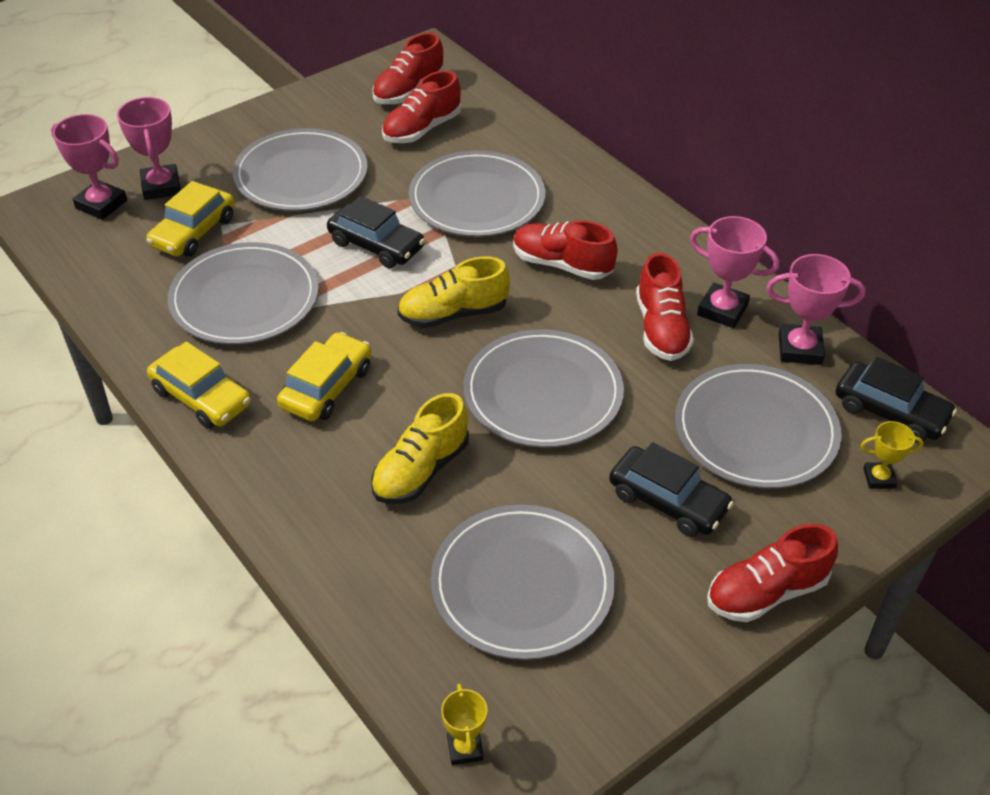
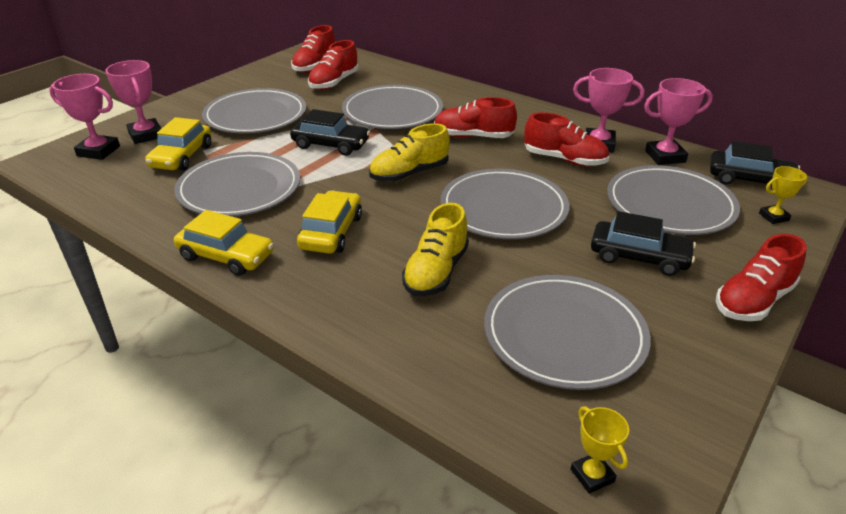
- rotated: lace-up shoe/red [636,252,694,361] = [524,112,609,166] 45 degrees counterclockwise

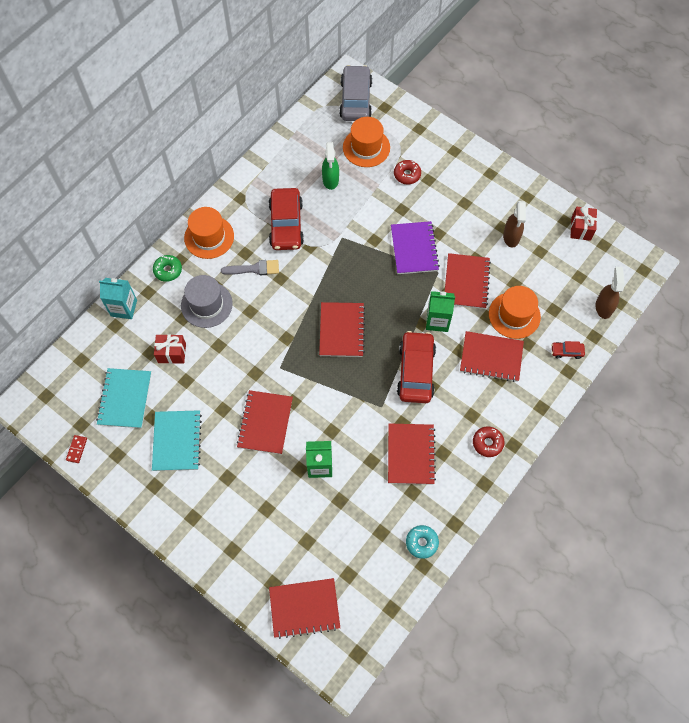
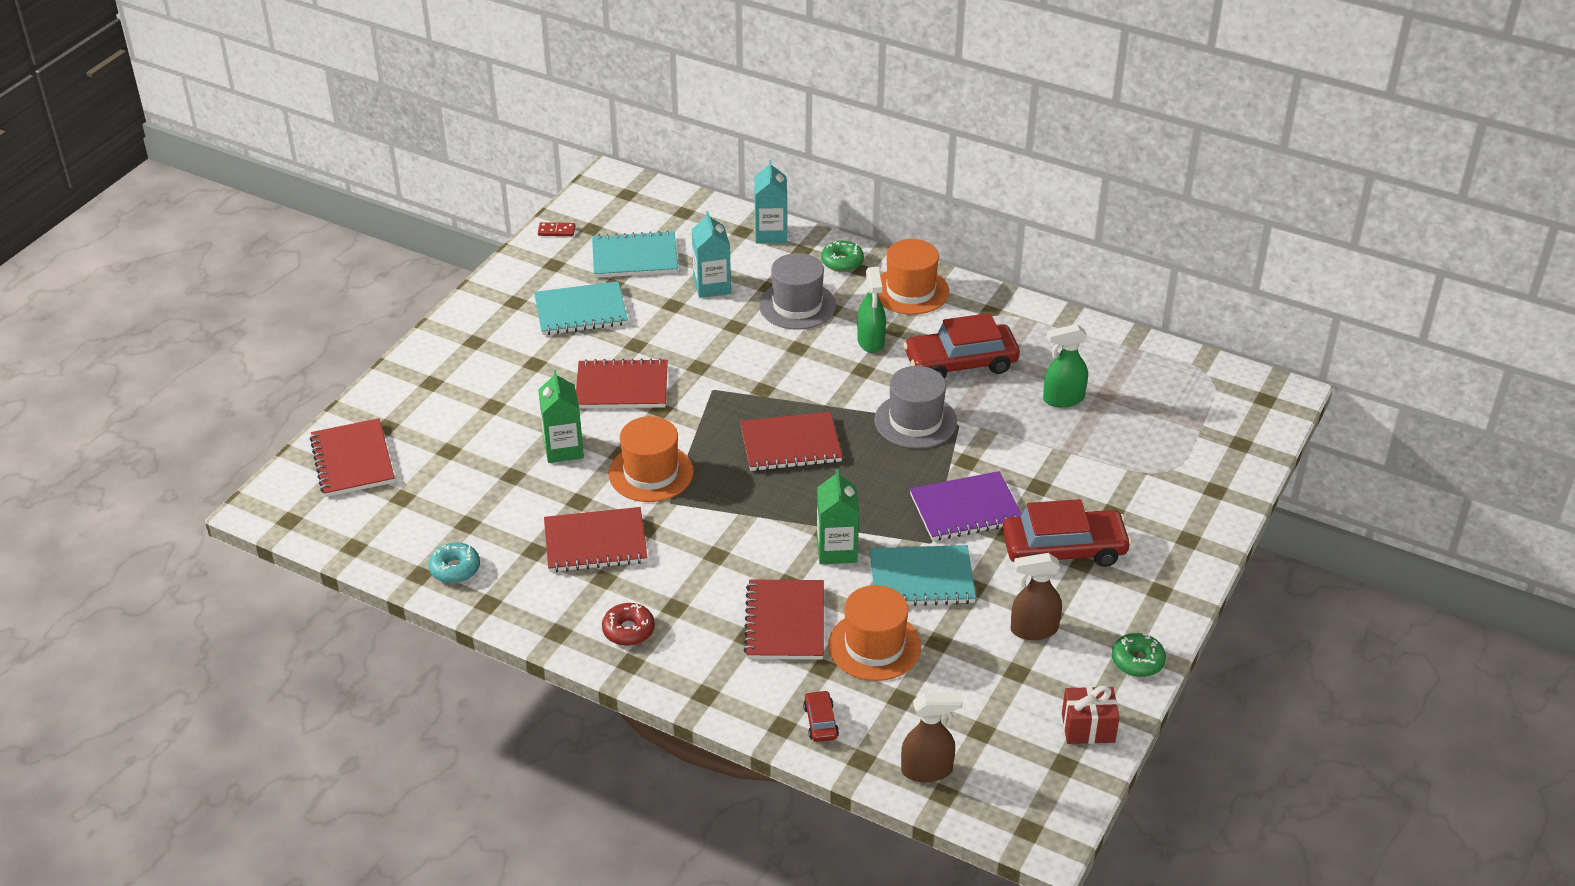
- shifted: tall hat/bright orange [343,117,390,167] to [609,416,694,502]
- swapped: wrapped gift/red [154,334,186,364] to juice carton/teal [692,211,731,298]
- swapped: paint brush/ash-grey [221,260,279,275] to spray bottle/emerald [857,267,886,353]
- repainted: exercise book/red [445,253,491,309] to exercise book/teal [870,545,976,606]
- new: tall hat/ash-grey [874,366,957,449]
- shifted: automobile/red [397,331,436,403] to [1002,499,1132,567]
- new: doughnut/emerald [1112,633,1166,677]
- gone: automobile/ash-grey [339,65,372,121]
- gone: doughnut/red [394,160,421,185]

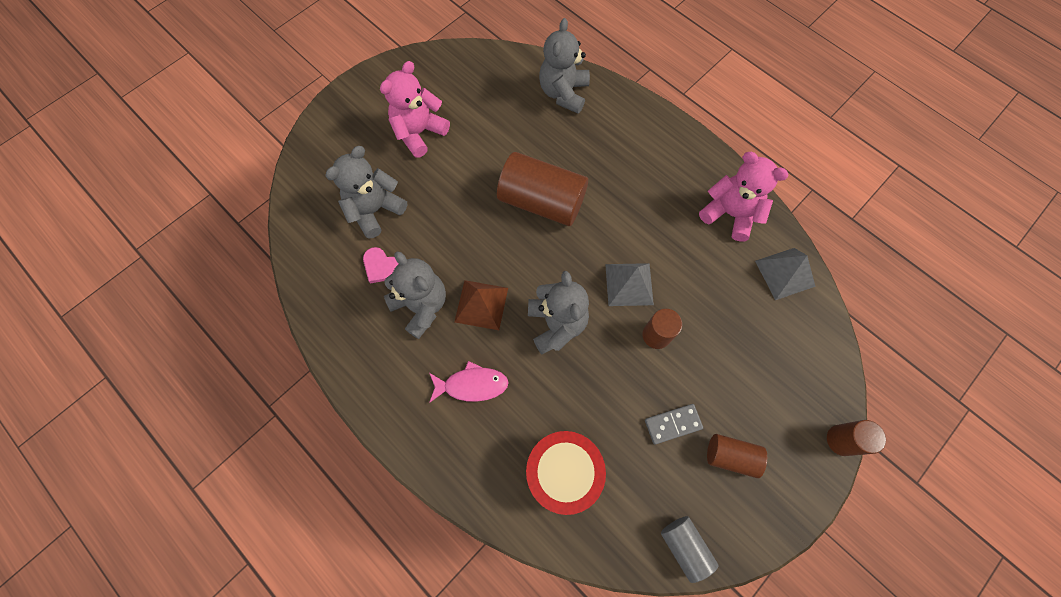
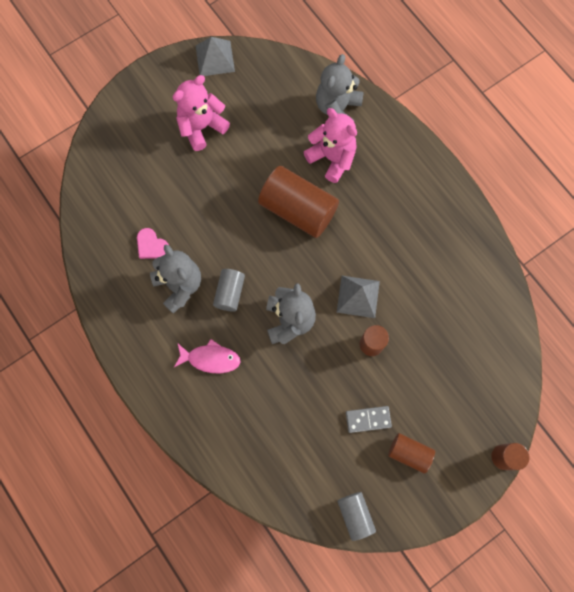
- shifted: pyramid shape/ash-grey [755,248,816,300] to [196,37,235,76]
- swapped: pyramid shape/brown [454,280,508,330] to cylinder shape/ash-grey [213,269,245,312]
- shifted: teddy/rosy [699,152,789,242] to [304,108,357,183]
- gone: teddy/ash-grey [325,146,407,239]
- gone: snare drum/red [526,431,606,515]

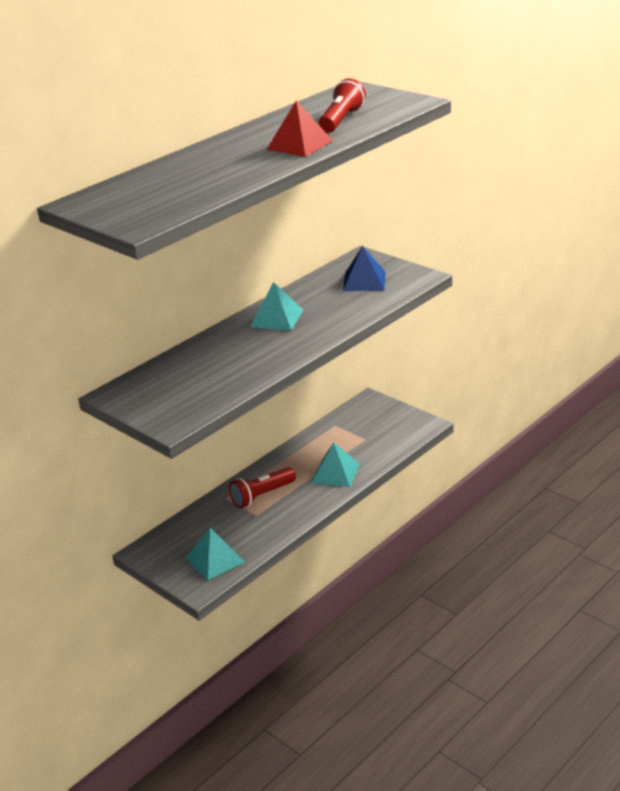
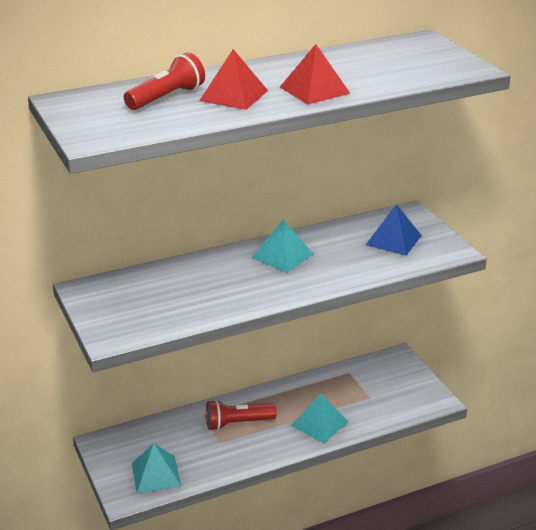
- shifted: pocket torch/red [319,78,366,133] to [124,52,205,110]
- new: pyramid shape/red [199,49,268,110]

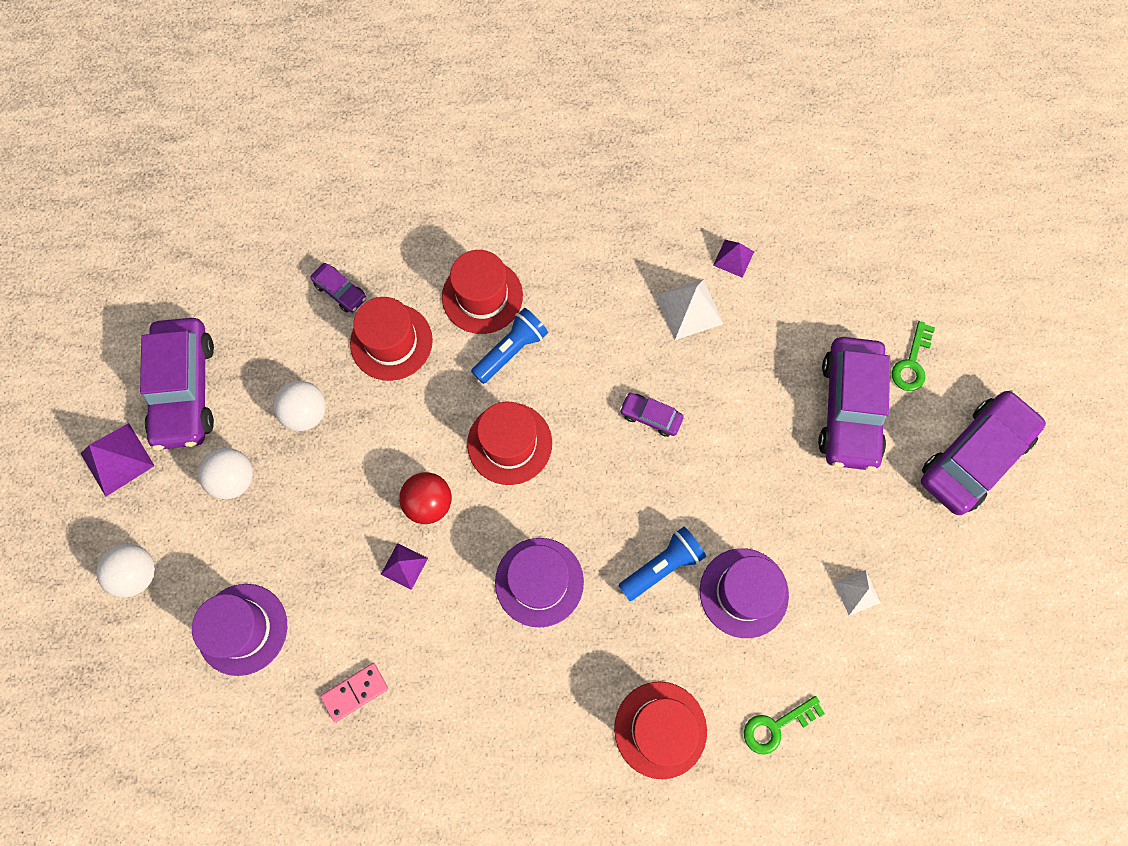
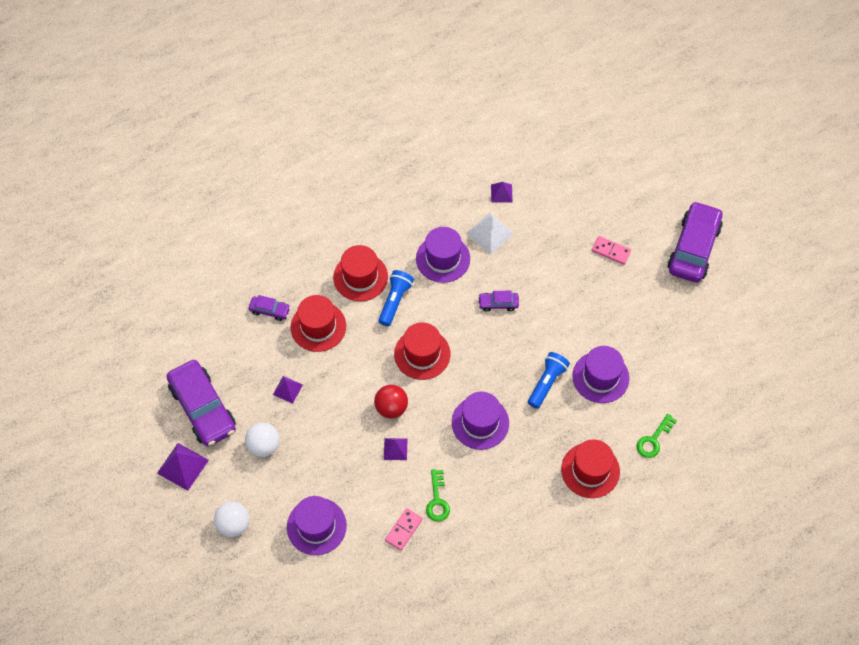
- swapped: sphere/snow-white [273,381,326,431] to pyramid shape/royal purple [273,376,303,403]
- new: tall hat/royal purple [416,227,470,283]
- shifted: key/emerald [892,321,935,391] to [426,469,450,522]
- swapped: automobile/royal purple [818,337,890,471] to domino tile/rosy [592,236,631,265]
- gone: pyramid shape/snow-white [834,570,881,615]

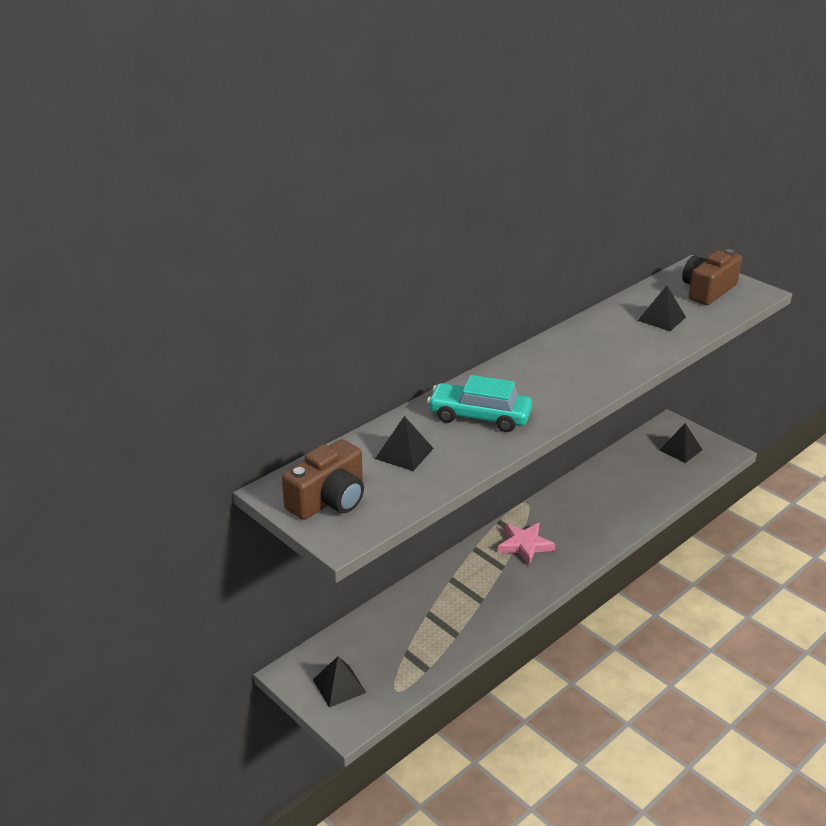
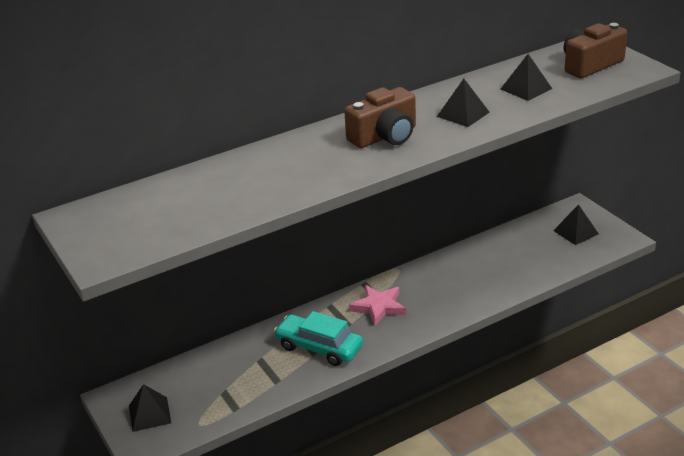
- shifted: automobile/teal [427,375,532,432] to [274,311,363,366]
- shifted: photo camera/brown [282,439,364,520] to [344,87,416,148]
- shifted: pyramid shape/black [375,416,434,471] to [437,79,490,127]

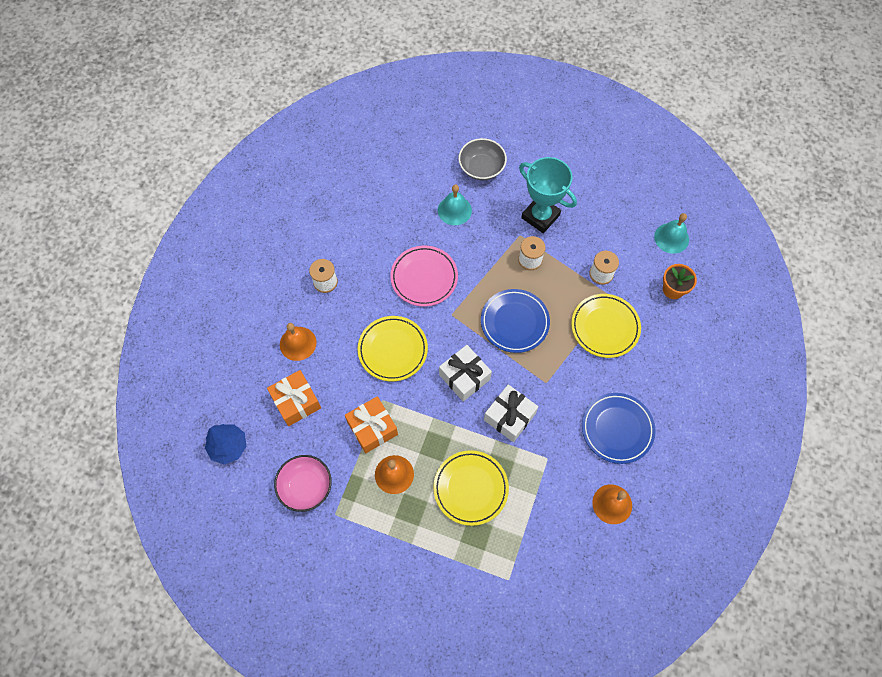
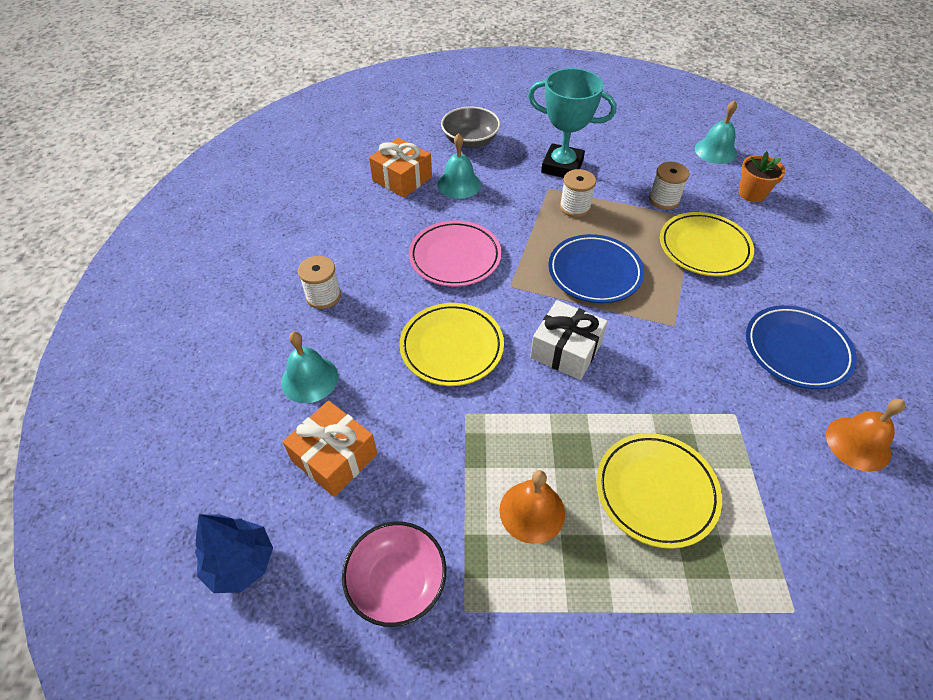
- repainted: hand bell/bright orange [280,323,316,361] to hand bell/teal [281,332,338,403]
- shifted: wrapped gift/bright orange [345,396,398,453] to [369,137,432,198]
- gone: wrapped gift/snow-white [484,385,538,442]

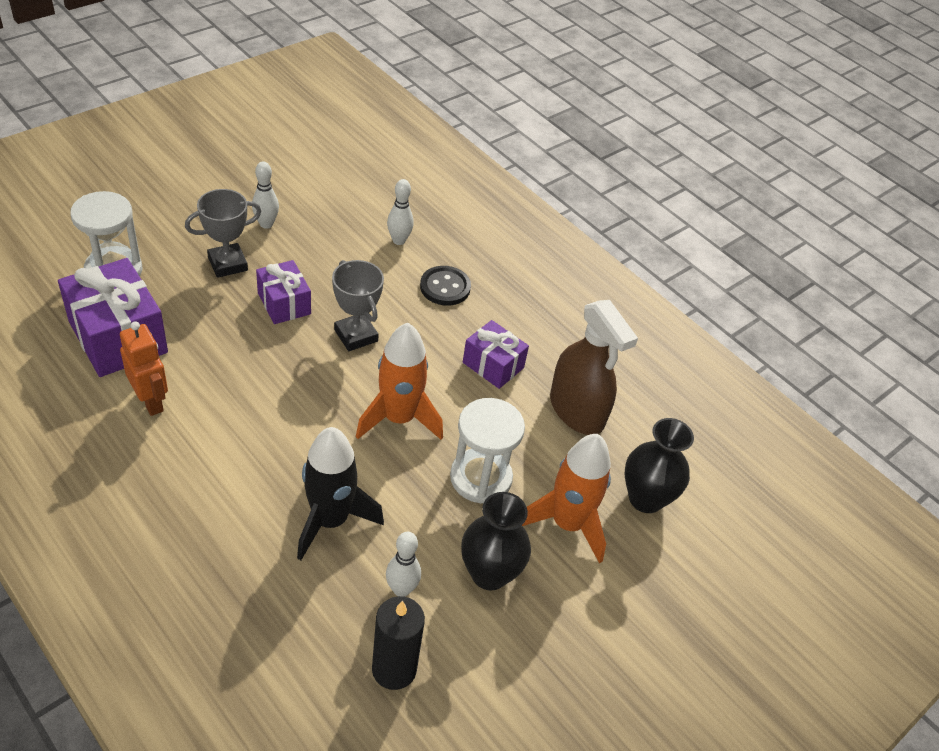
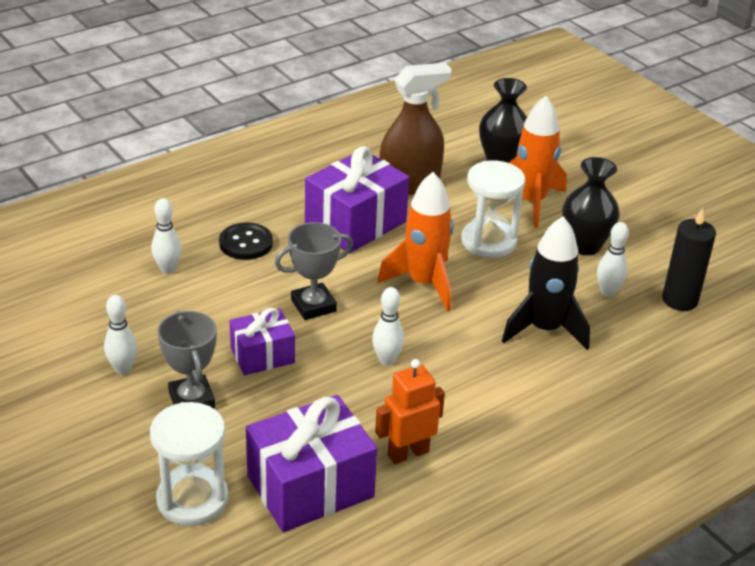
- scaled: wrapped gift/royal purple [463,320,529,389] = [305,146,409,253] x1.70
- new: tenpin/snow-white [372,287,404,366]

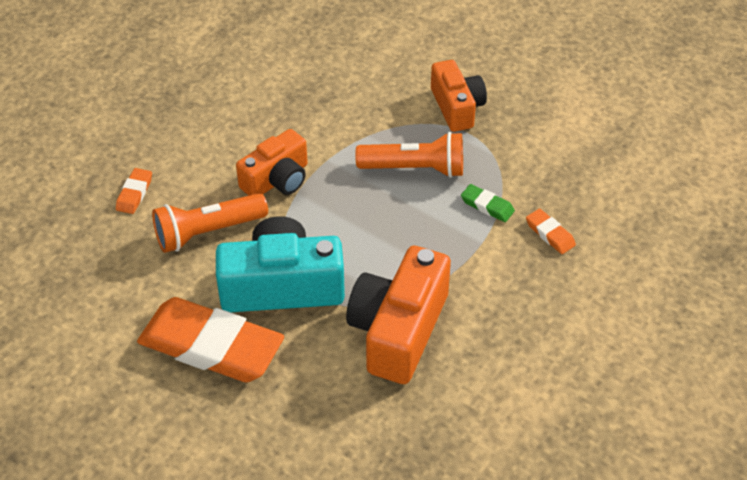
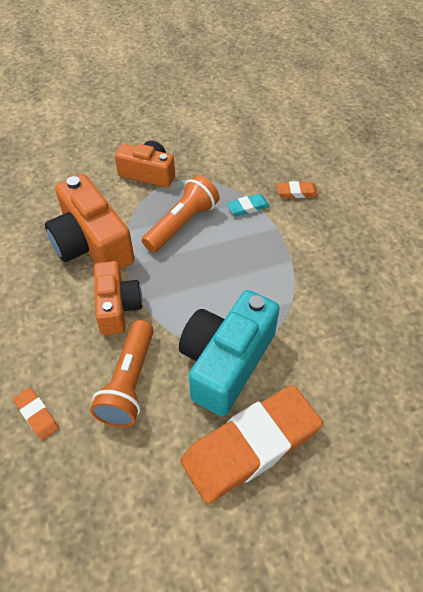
- shifted: photo camera/bright orange [346,246,451,384] to [45,174,135,270]
- repainted: pencil eraser/emerald [461,184,515,222] to pencil eraser/teal [227,194,270,216]

